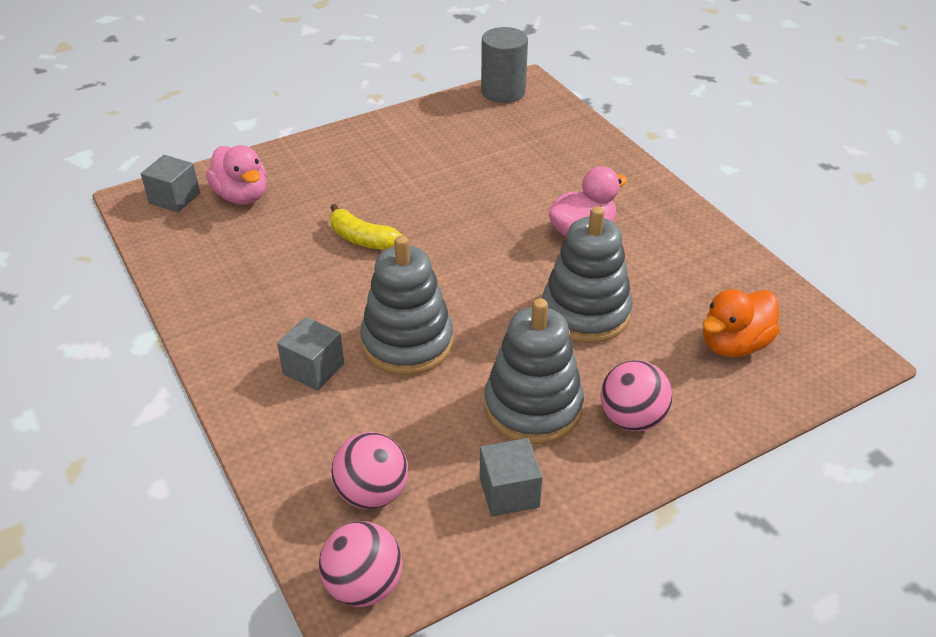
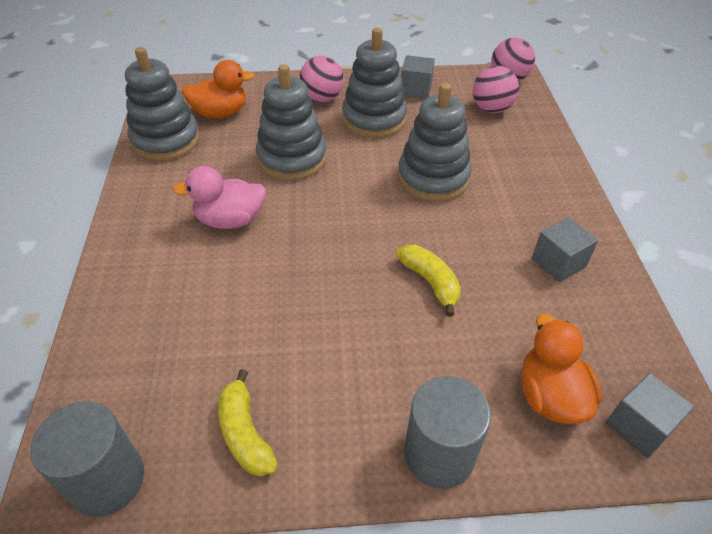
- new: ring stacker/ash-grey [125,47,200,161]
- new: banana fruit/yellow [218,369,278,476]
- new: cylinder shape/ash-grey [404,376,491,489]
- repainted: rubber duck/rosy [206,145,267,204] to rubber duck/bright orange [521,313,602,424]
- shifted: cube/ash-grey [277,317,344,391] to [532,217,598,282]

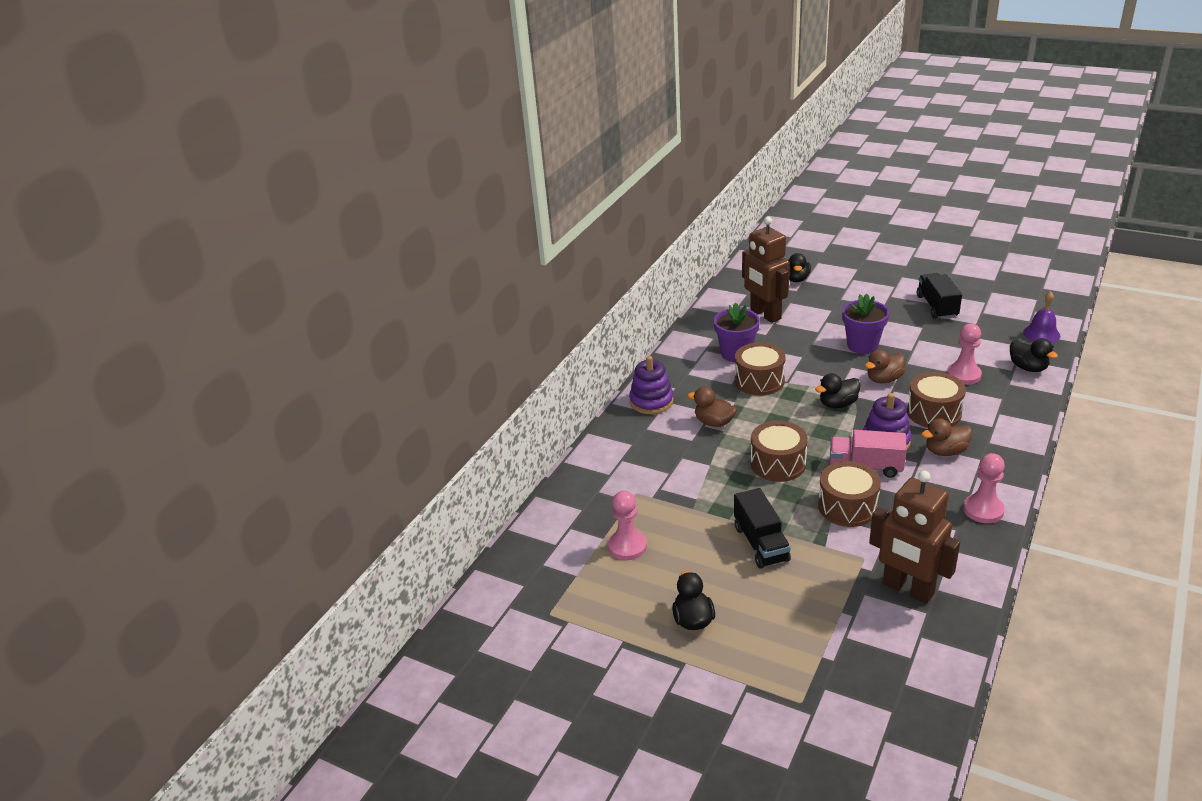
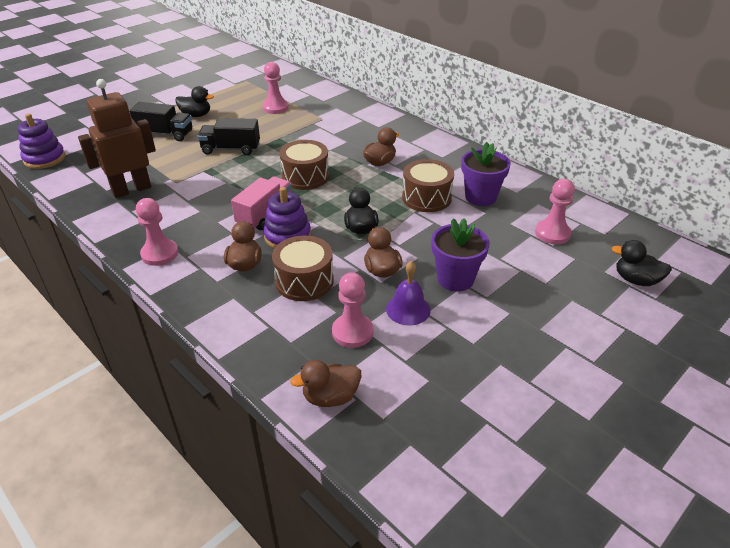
- shifted: ring stacker/royal purple [629,356,674,414] to [18,114,65,169]
- shifted: truck/black [917,273,962,319] to [129,102,192,141]
- repainted: rubber duck/black [1010,338,1058,372] to rubber duck/brown [290,360,361,407]
- shifted: hand bell/royal purple [1023,291,1060,343] to [386,261,431,326]
- swapped: robot figure/brown [742,217,790,323] to pawn/rosy [535,179,575,244]
- gone: snare drum/brown [818,461,881,527]

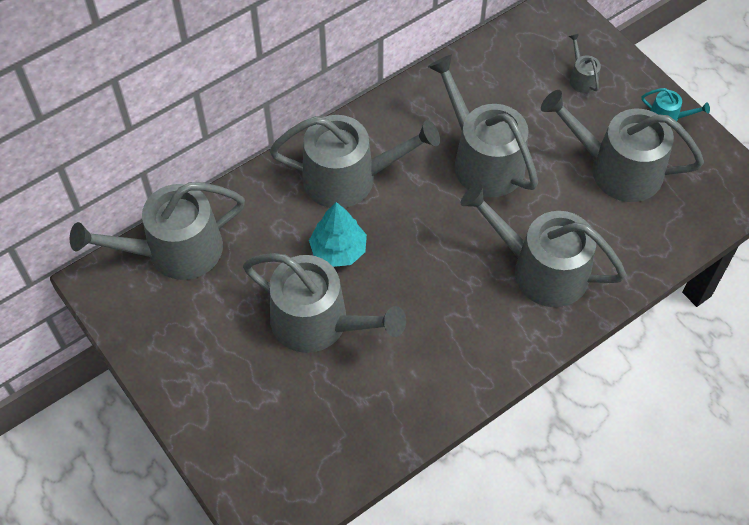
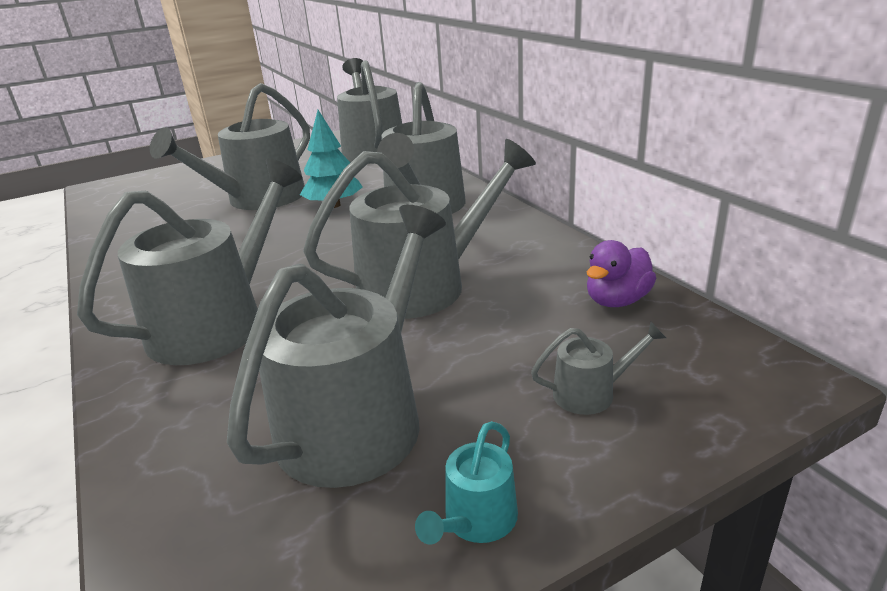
- new: rubber duck/royal purple [587,240,656,307]

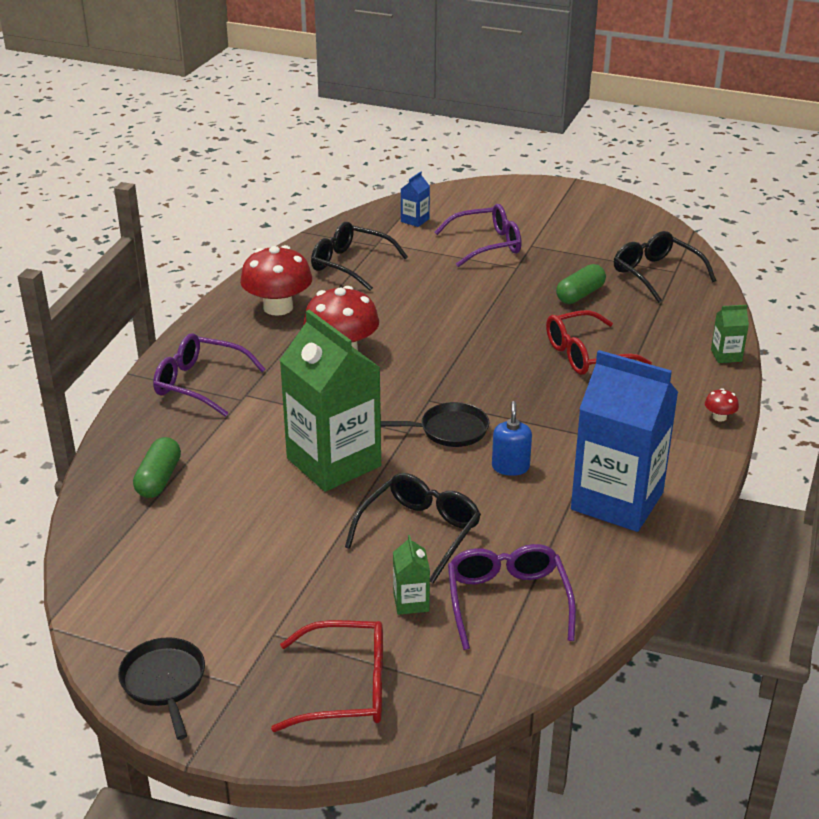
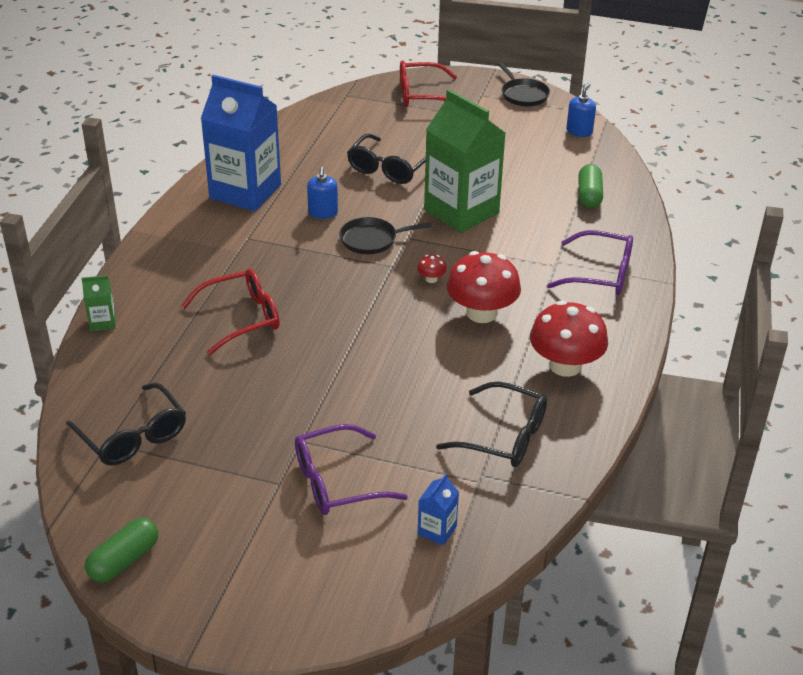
- shifted: pill shape/emerald [556,264,606,304] to [85,518,158,583]
- shifted: fungus/red [705,388,739,422] to [417,255,447,283]
- new: soap dispenser/royal blue [566,83,596,137]
- gone: juice carton/emerald [393,535,430,615]
- gone: eyeglasses/royal purple [448,544,576,650]

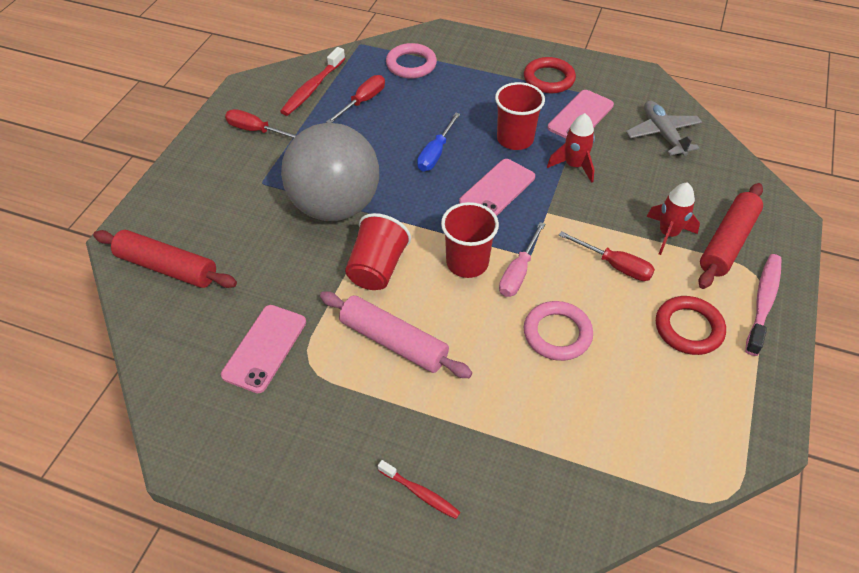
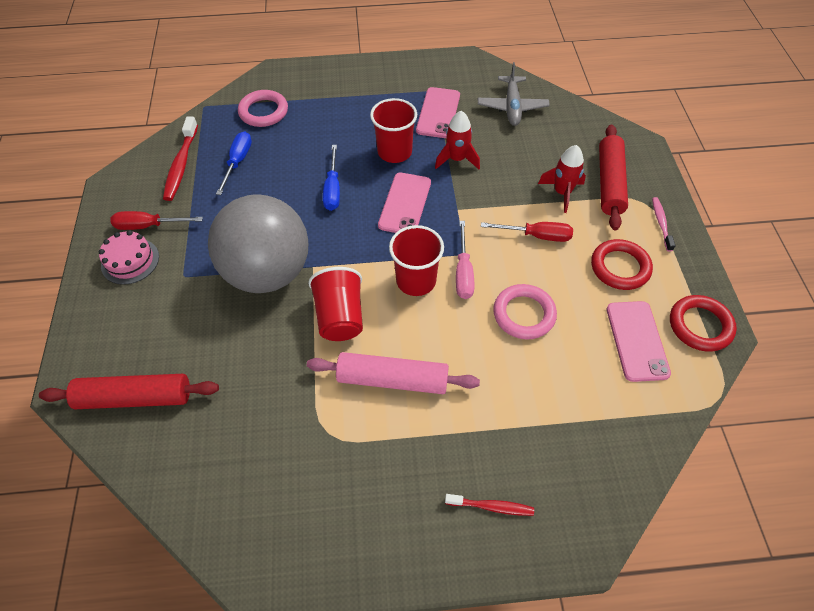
- new: cake/rosy [99,230,159,285]
- repainted: flat screwdriver/red [326,75,385,123] to flat screwdriver/royal blue [216,132,252,195]
- rotated: toy plane/ash-grey [626,101,702,156] = [478,62,550,126] 135 degrees counterclockwise
- shifted: smartphone/rosy [221,305,306,393] to [606,301,671,382]
- scaled: tooth brush/rosy [745,254,781,356] = [652,197,675,252] x0.60
- shifted: hoop/red [524,57,576,93] to [670,295,737,352]

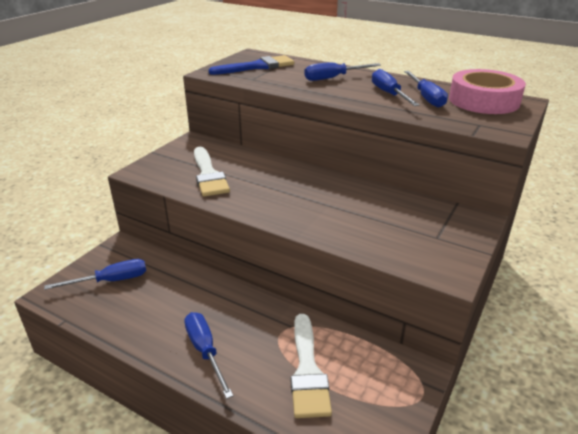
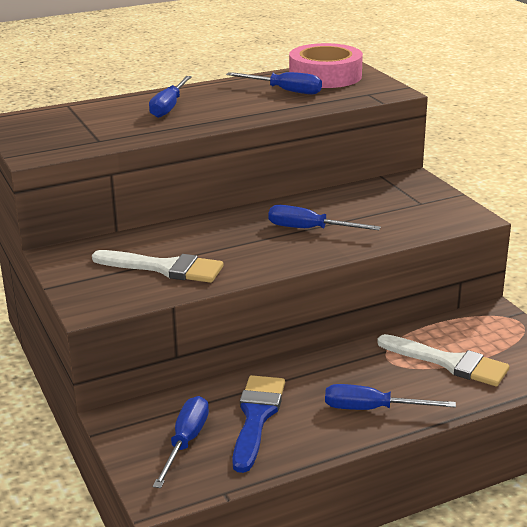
- shifted: paint brush/royal blue [208,55,295,75] to [232,375,285,473]
- shifted: flat screwdriver/royal blue [372,69,420,106] to [268,205,381,230]

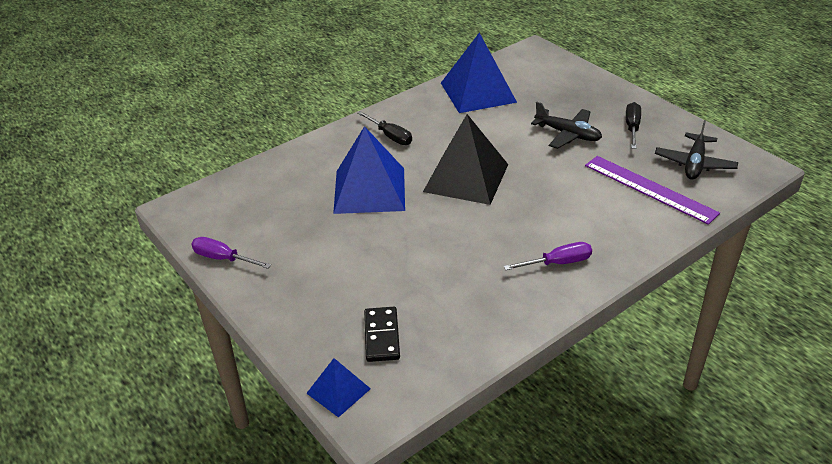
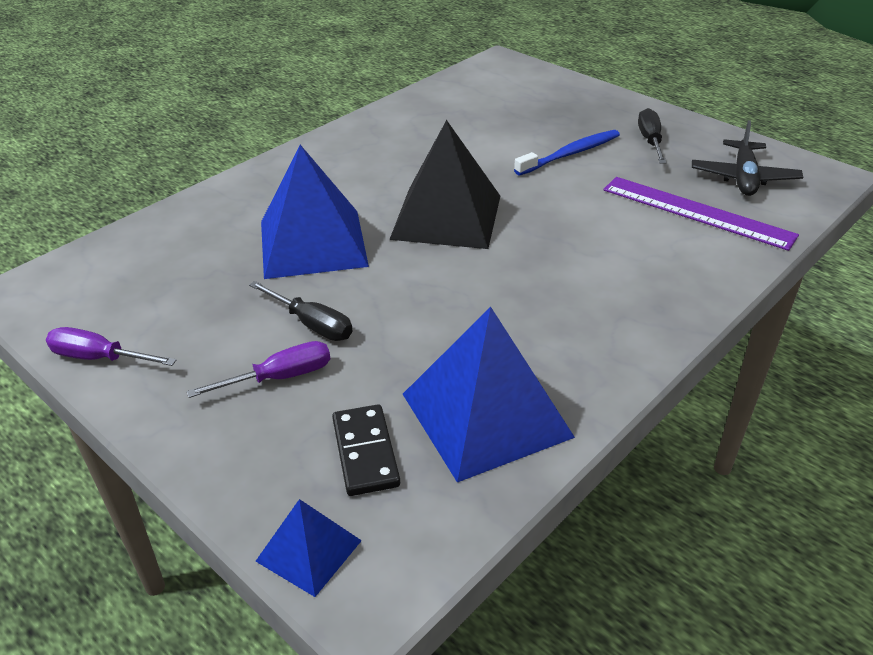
- shifted: flat screwdriver/royal purple [504,242,592,270] to [187,341,330,398]
- shifted: flat screwdriver/black [357,111,412,145] to [249,281,353,341]
- shifted: pyramid shape/royal blue [441,33,517,113] to [403,307,575,483]
- swapped: toy plane/black [531,102,602,149] to tooth brush/royal blue [514,130,620,175]

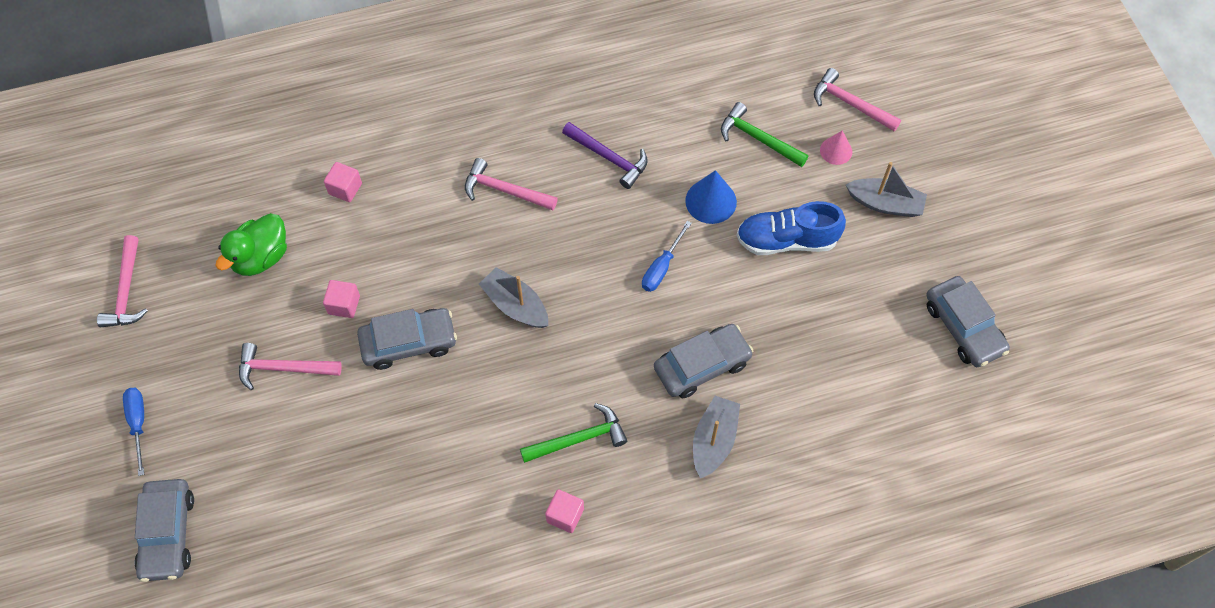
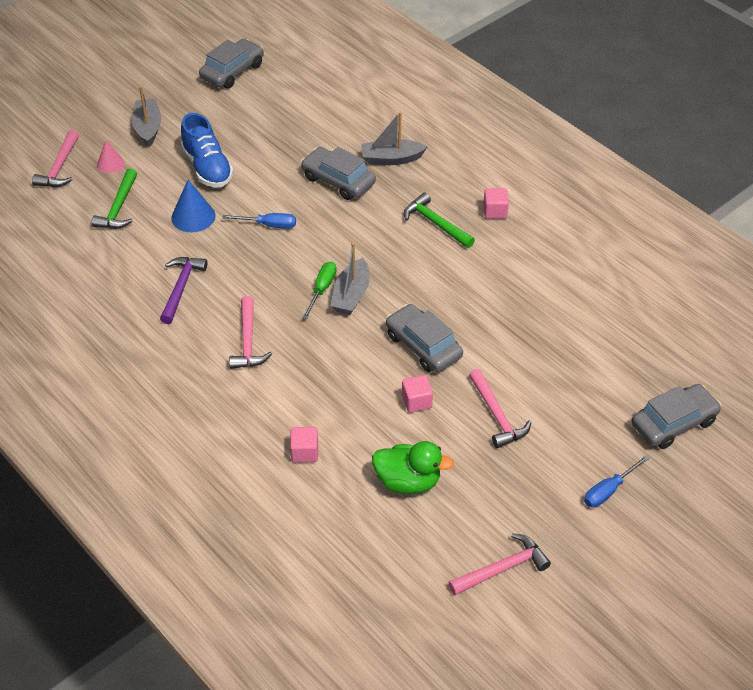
- new: flat screwdriver/emerald [302,262,337,319]

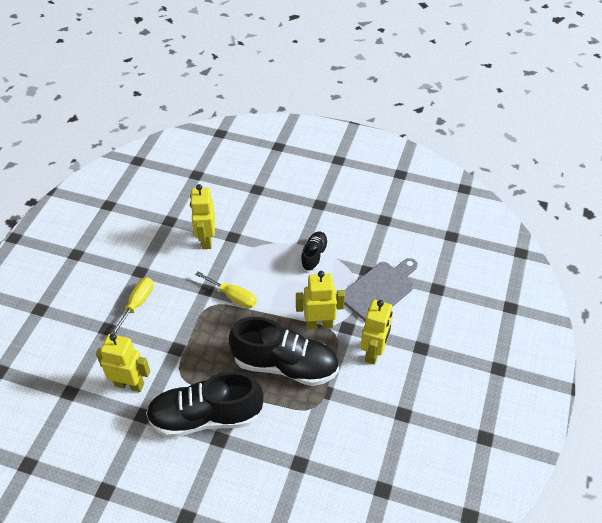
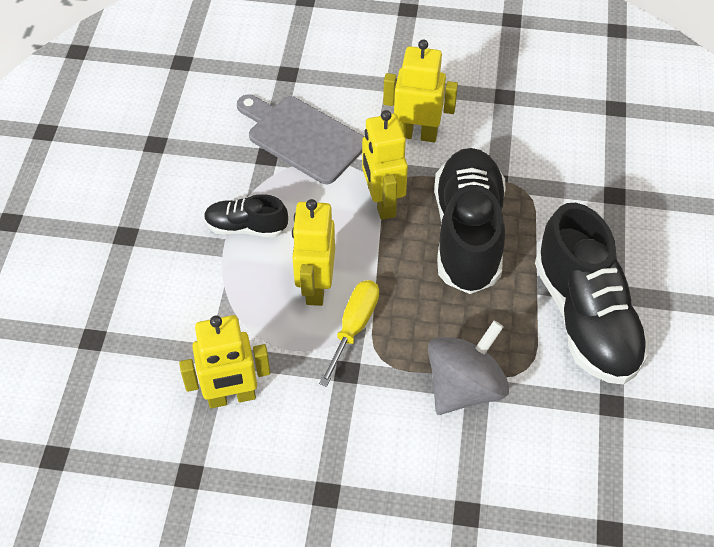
- shifted: robot figure/yellow [96,334,150,392] to [292,199,335,306]
- new: spinning top/ash-grey [428,321,509,415]
- gone: flat screwdriver/yellow [111,278,153,335]

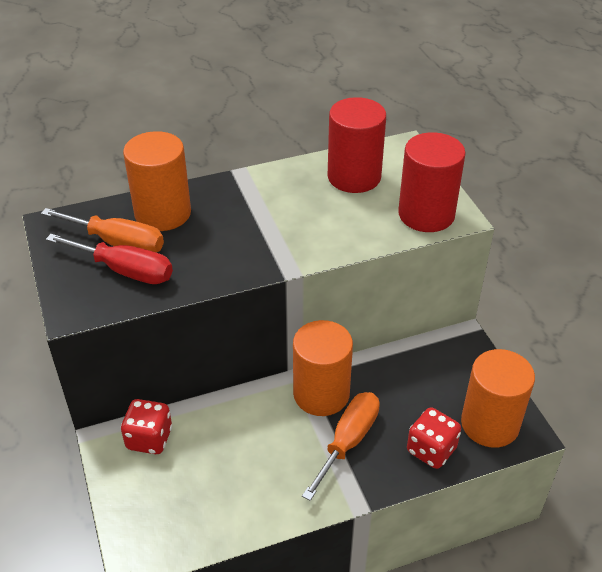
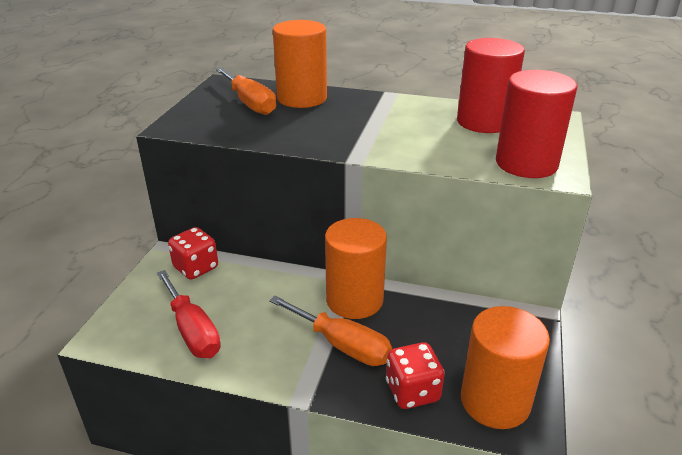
- shifted: flat screwdriver/red [46,234,173,284] to [157,270,221,358]
- rotated: flat screwdriver/bright orange [302,392,380,501] = [269,295,392,366] 60 degrees clockwise

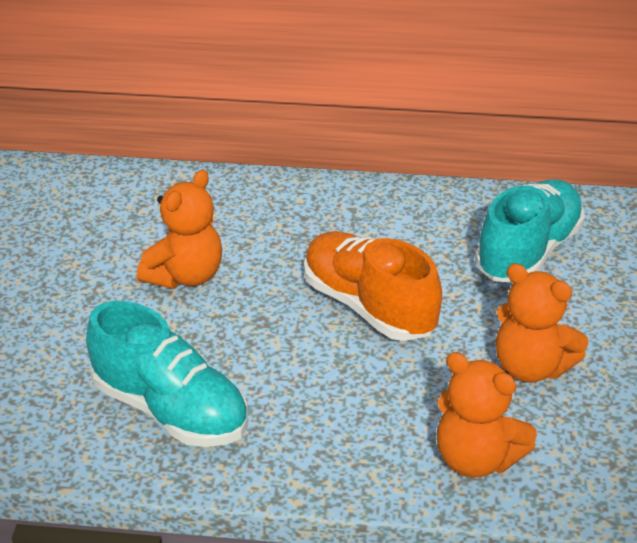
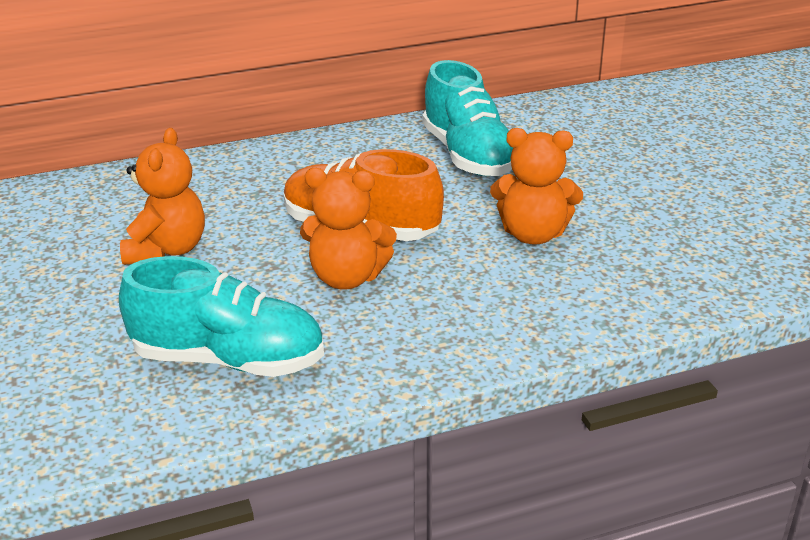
- shifted: teddy/bright orange [437,352,537,478] to [300,168,397,289]
- rotated: lace-up shoe/teal [475,179,585,283] = [422,60,513,176] 150 degrees clockwise

